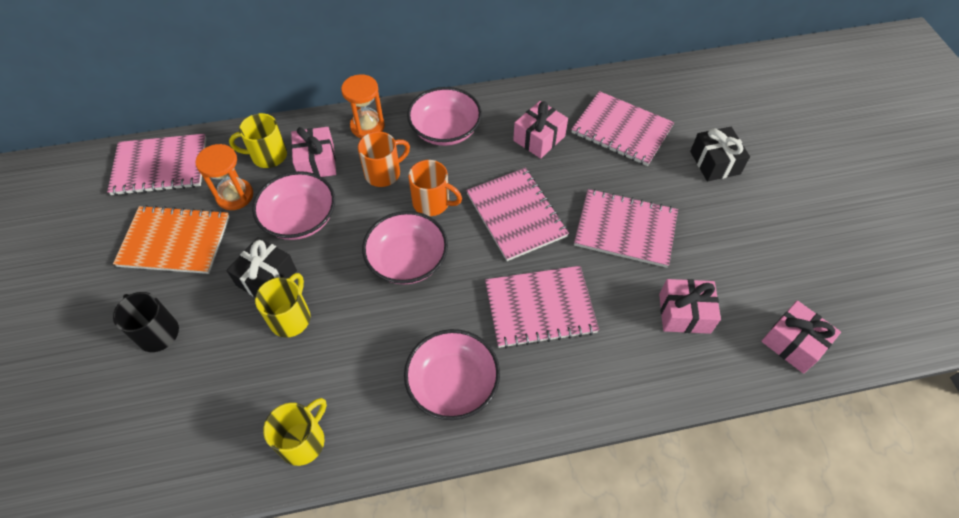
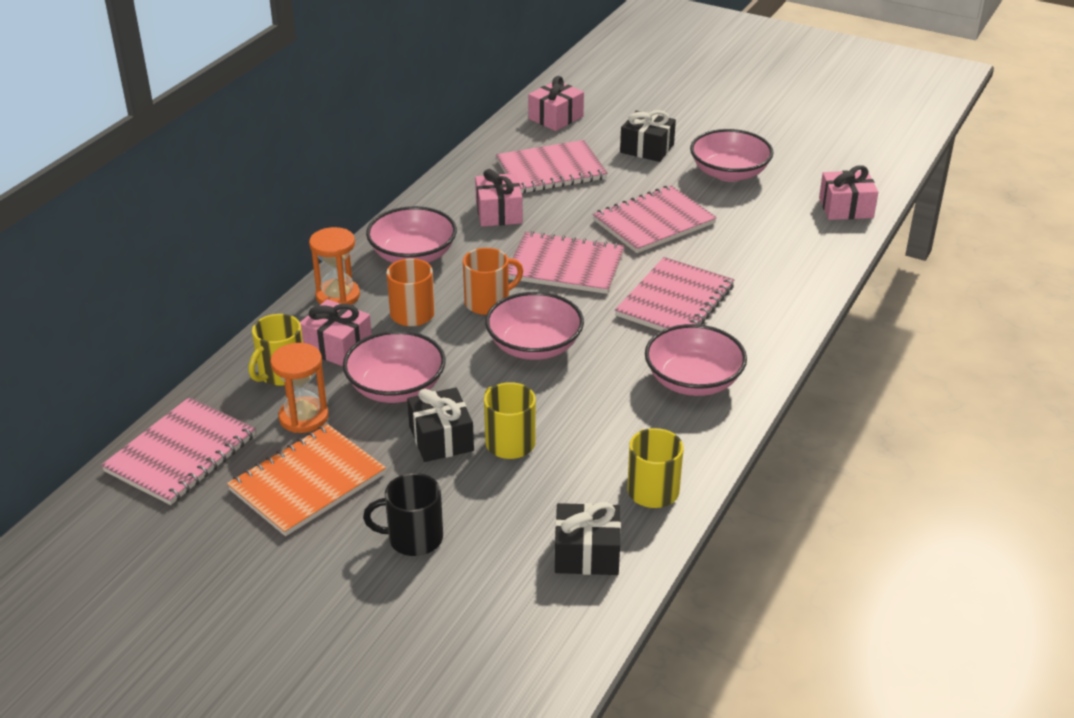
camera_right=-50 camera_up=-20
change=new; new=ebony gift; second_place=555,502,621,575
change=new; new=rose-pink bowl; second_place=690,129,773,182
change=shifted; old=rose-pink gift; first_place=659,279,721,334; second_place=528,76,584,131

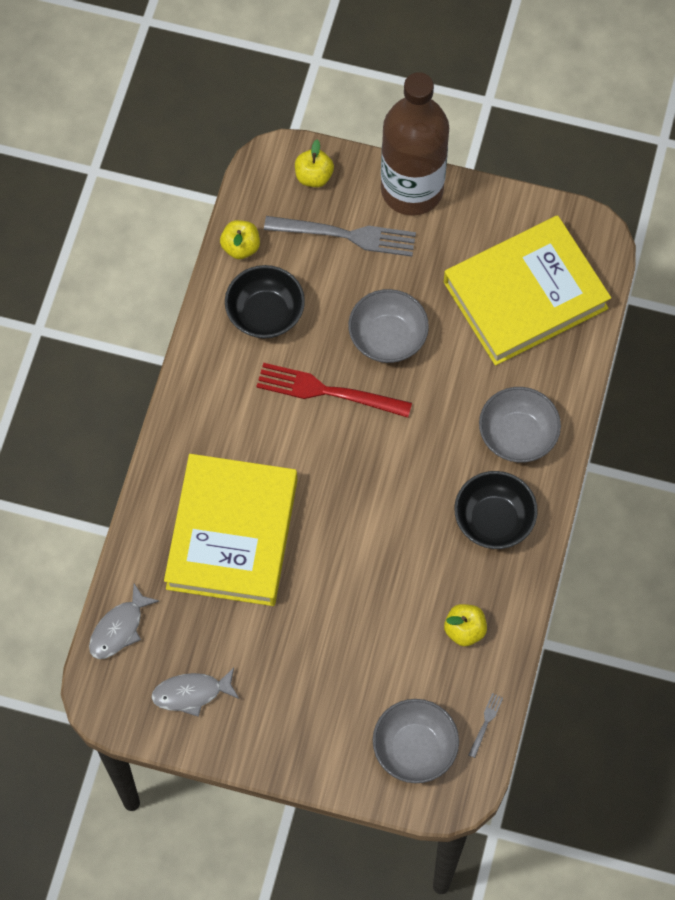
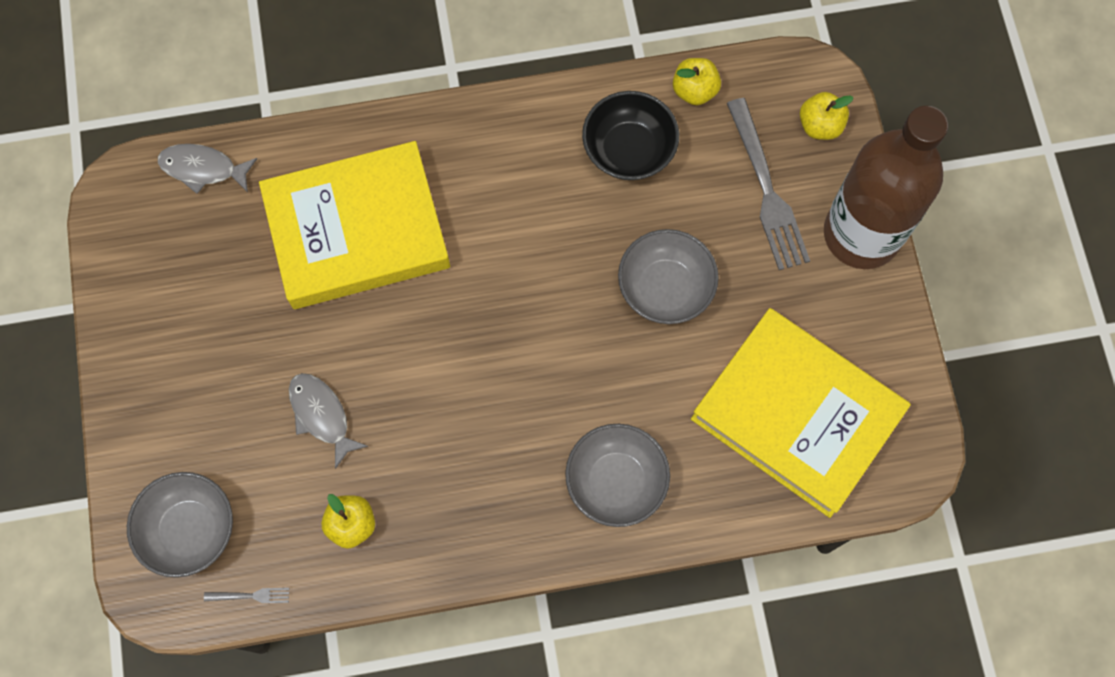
camera_right=65 camera_up=5
change=gone; old=red dinner fork; first_place=256,363,412,418
change=gone; old=ebony bowl; first_place=454,471,538,549
change=shifted; old=ash-grey fish figure; first_place=151,668,240,717; second_place=289,373,368,469

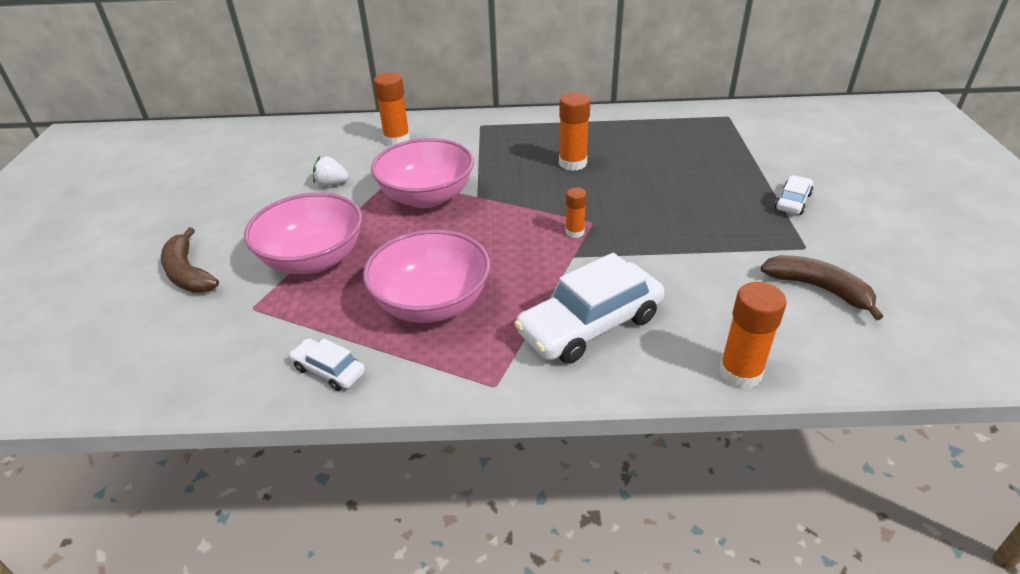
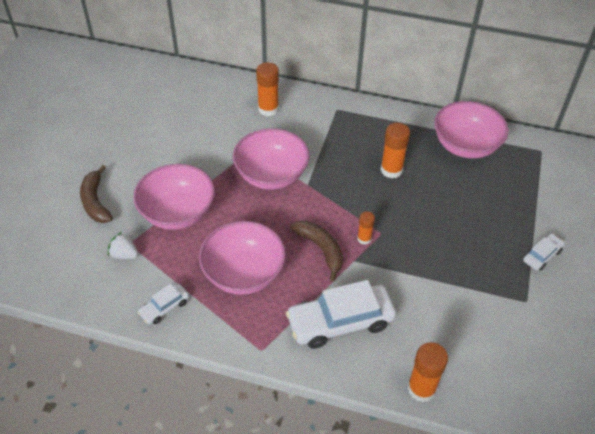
camera_right=15 camera_up=10
change=new; new=rose-pink bowl; second_place=434,101,509,159
change=shifted; old=white toy strawberry; first_place=313,156,349,186; second_place=108,232,138,259
change=shifted; old=brown banana fruit; first_place=760,255,883,320; second_place=290,221,343,282
change=rotated; old=white automobile; first_place=289,338,365,391; second_place=138,284,189,324; degrees=-90

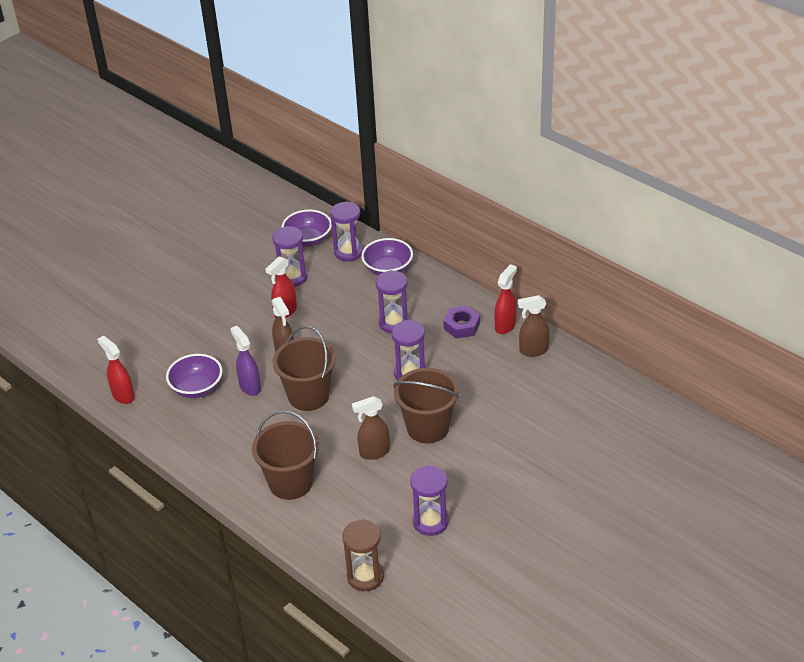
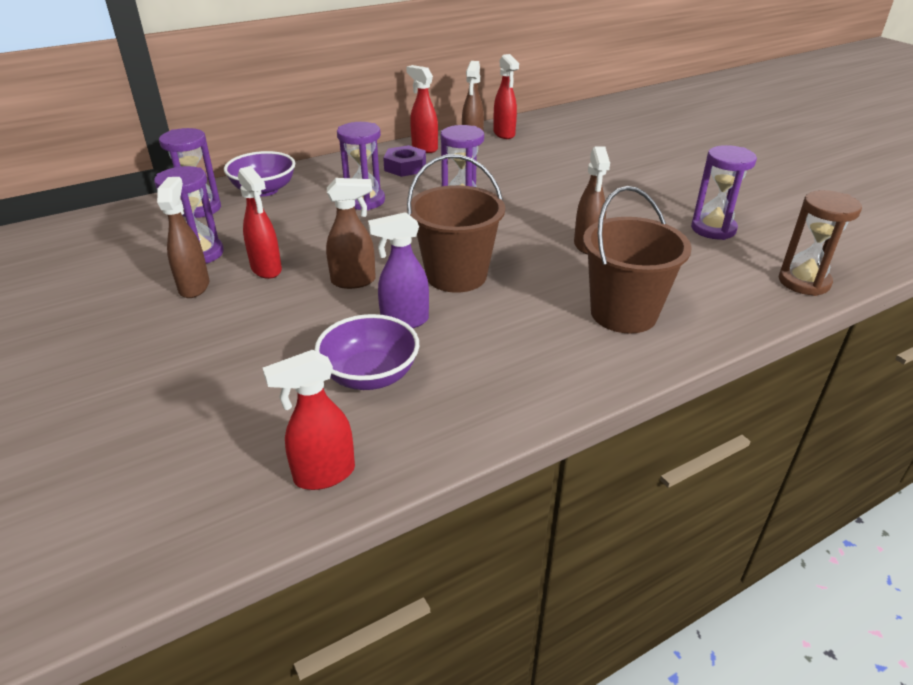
camera_right=-75 camera_up=-5
change=gone; old=purple bowl; first_place=282,210,332,247
change=gone; old=brown bucket; first_place=393,368,460,444
change=new; new=brown spray cleaner; second_place=157,177,209,298
change=new; new=red spray cleaner; second_place=493,54,519,139

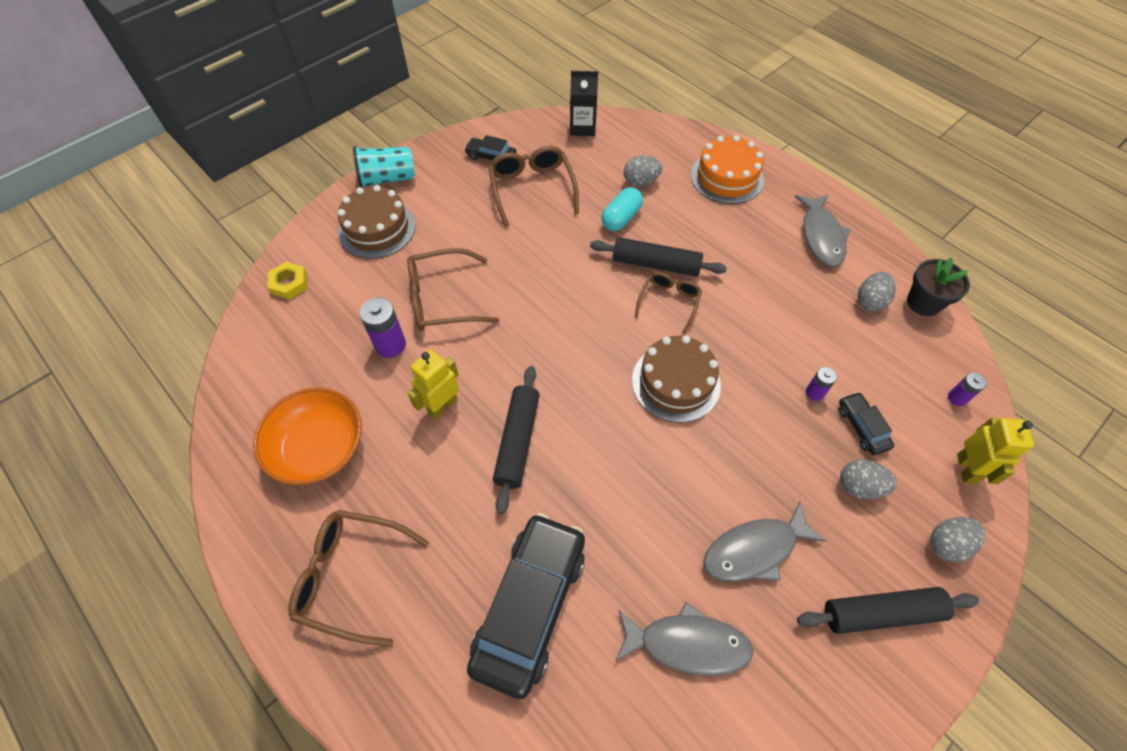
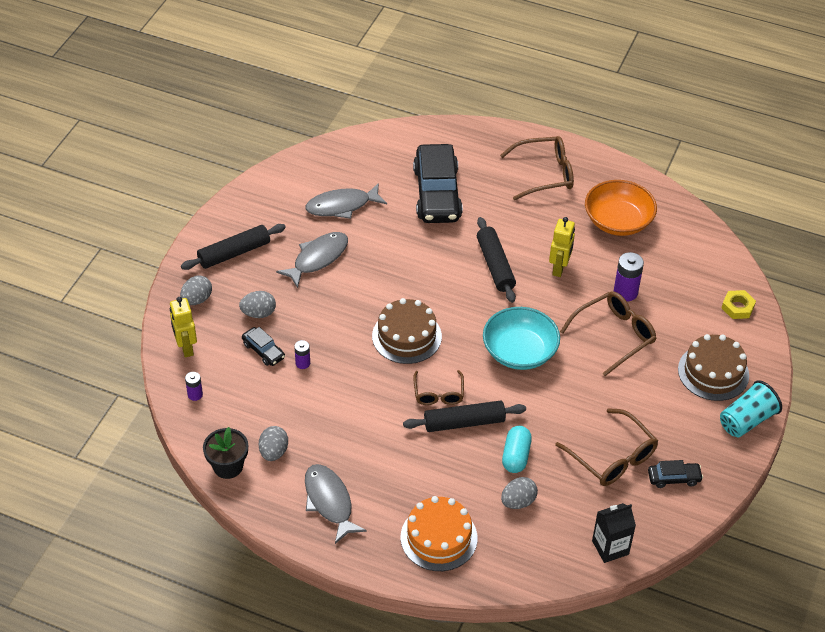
camera_right=155 camera_up=-10
change=new; new=teal bowl; second_place=483,307,560,370

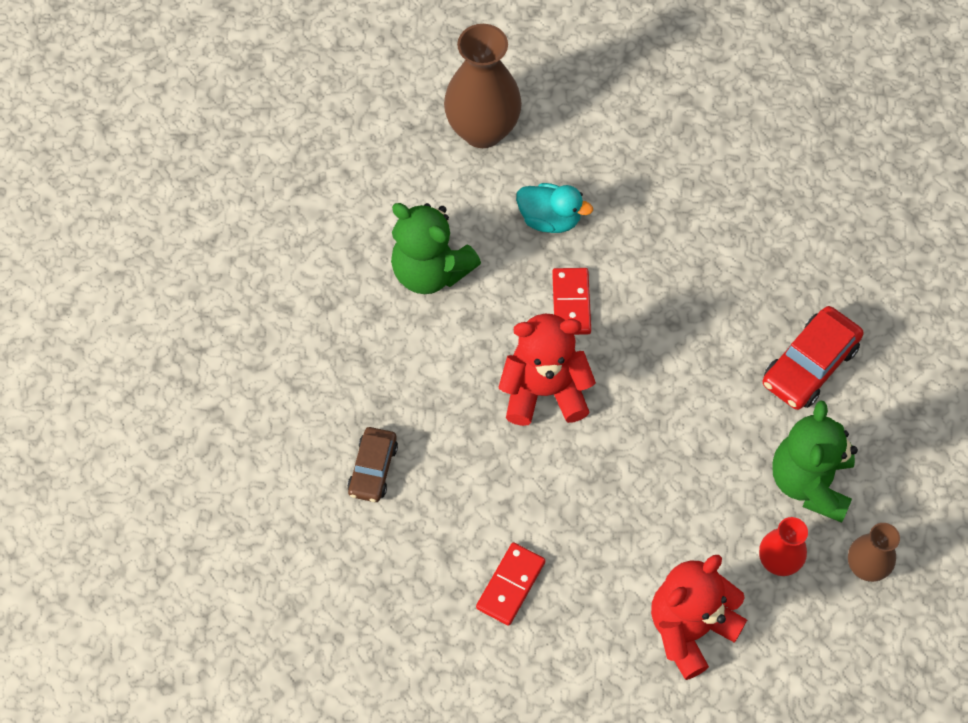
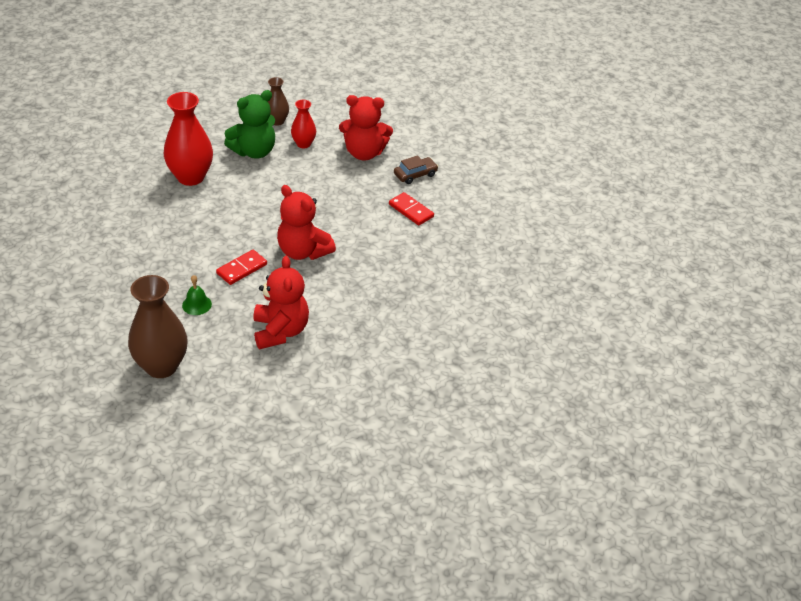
camera_right=-135 camera_up=-20
change=shifted; old=brown automobile; first_place=347,427,398,502; second_place=394,155,438,184
change=swapped; old=teal duck; new=leaf-green hand bell; first_place=516,183,593,233; second_place=182,275,212,315
change=swapped; old=red automobile; new=red tall vase; first_place=763,306,864,410; second_place=164,92,213,186
change=repainted; old=leaf-green stuffed bear; new=red stuffed bear; first_place=391,203,481,294; second_place=253,256,309,349
change=rotated; old=red domino piece; first_place=476,542,546,626; second_place=389,192,434,225; degrees=60

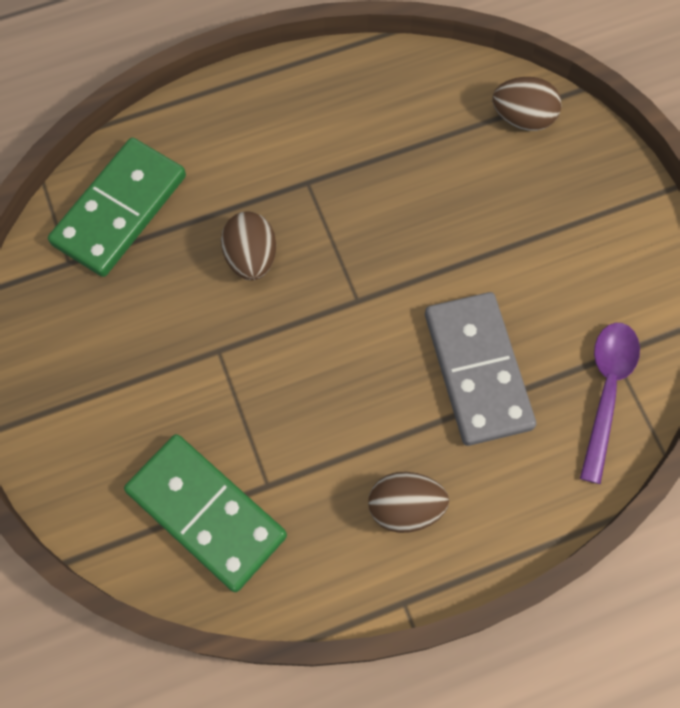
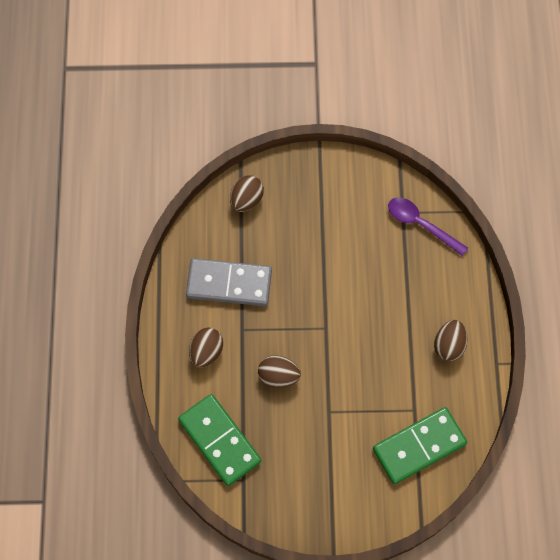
camera_right=-70 camera_up=0
change=new; new=brown egg; second_place=189,328,223,368
change=shifted; old=ash-grey domino piece; first_place=425,292,536,446; second_place=186,258,272,306

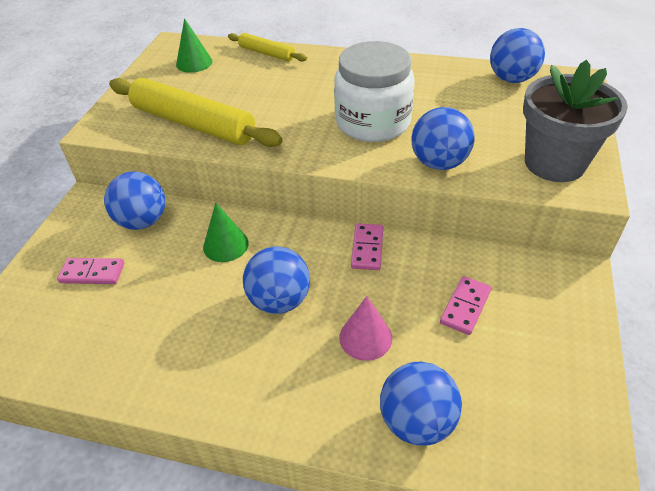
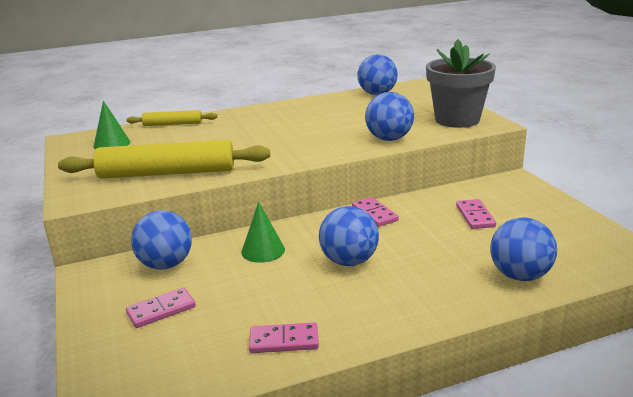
camera_right=-35 camera_up=-20
change=gone; old=white jar; first_place=334,41,415,142
change=gone; old=rose-pink cone; first_place=339,296,392,361
change=new; new=rose-pink domino piece; second_place=249,322,319,353

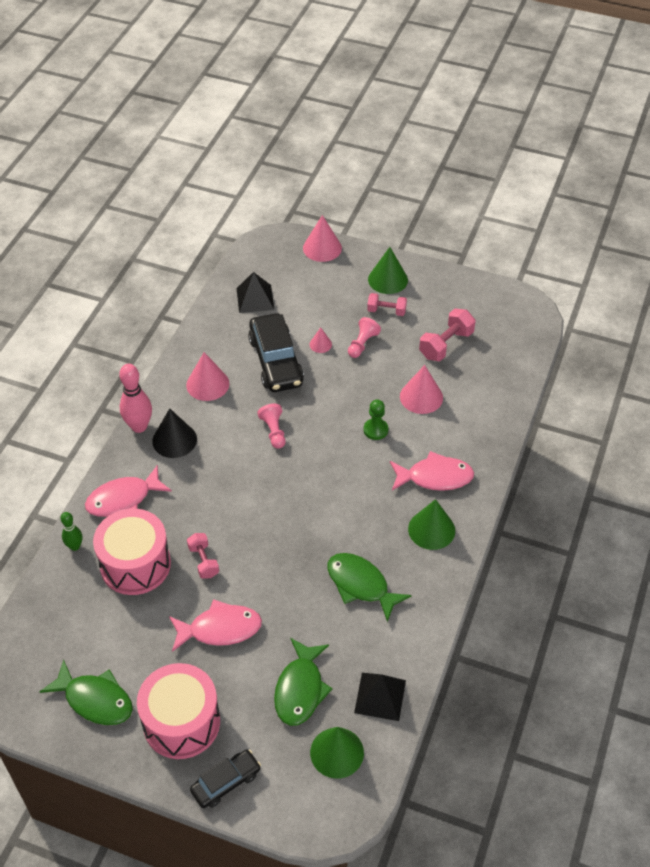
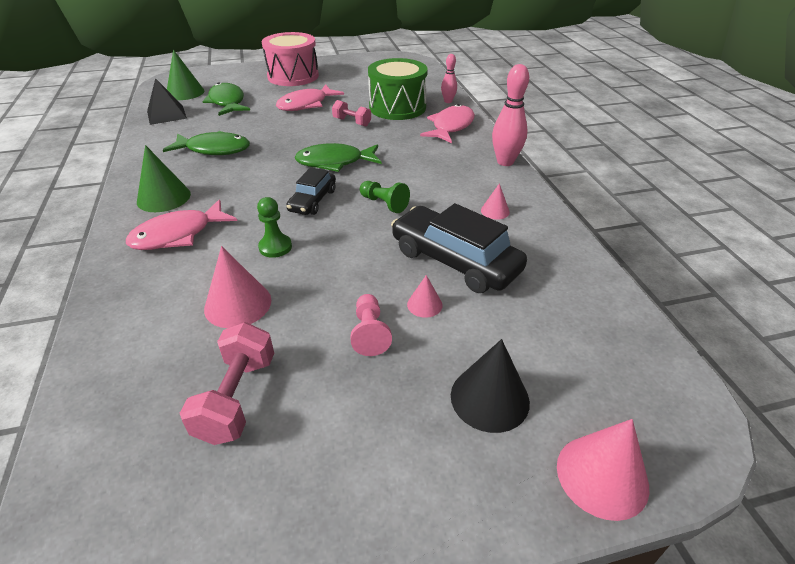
camera_right=145 camera_up=-10
change=gone; old=ebony pyramid shape; first_place=237,272,274,313
change=gone; old=rose-pink hand weight; first_place=367,293,407,316
change=gone; old=leaf-green cone; first_place=368,247,408,294
change=shifted; old=leaf-green fish figure; first_place=39,659,133,725; second_place=295,143,382,172
change=shifted; old=ebony cone; first_place=152,408,197,458; second_place=451,339,530,433
change=shifted; old=ebony automobile; first_place=190,750,261,808; second_place=286,167,336,215
change=repainted; old=leaf-green bowling pin; new=rose-pink bowling pin; first_place=61,512,82,551; second_place=441,54,457,103
change=repainted; old=rose-pink drum; new=leaf-green drum; first_place=93,508,171,595; second_place=368,58,428,120
change=repainted; old=rose-pink chess pawn; new=leaf-green chess pawn; first_place=257,404,286,449; second_place=360,181,410,213
change=scaled; old=rose-pink cone; first_place=186,352,229,401; second_place=481,183,510,220; factor=0.54

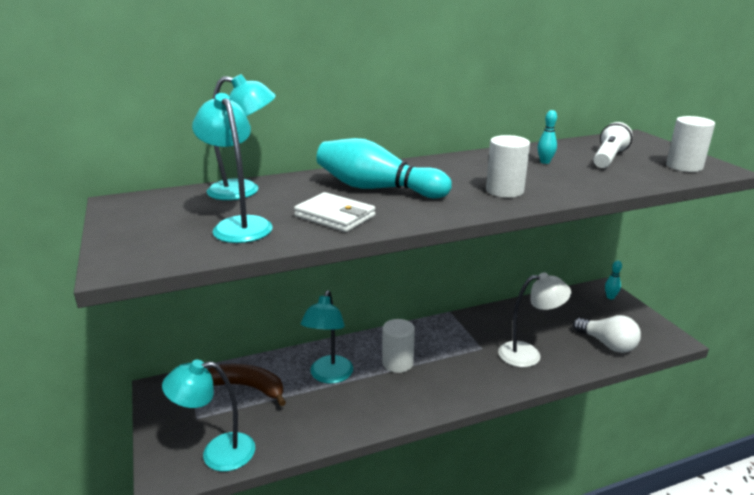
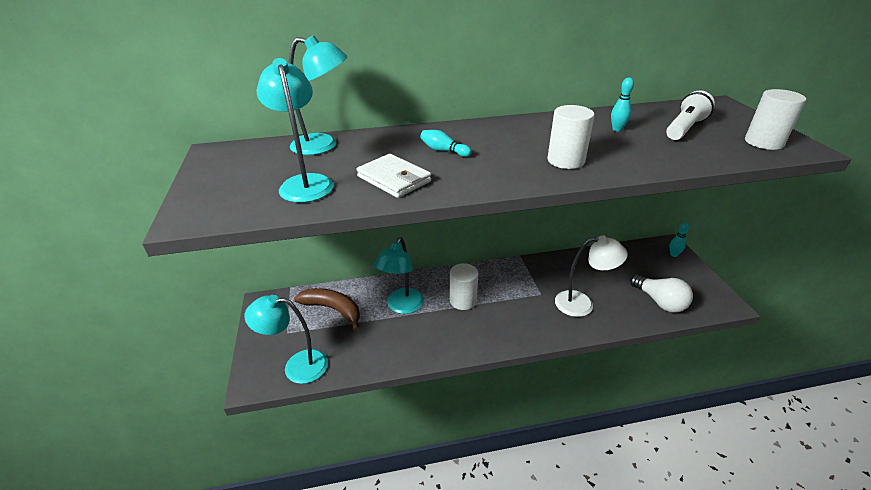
camera_right=10 camera_up=10
change=scaled; old=teal bowling pin; first_place=316,138,452,198; second_place=420,130,472,157; factor=0.43

